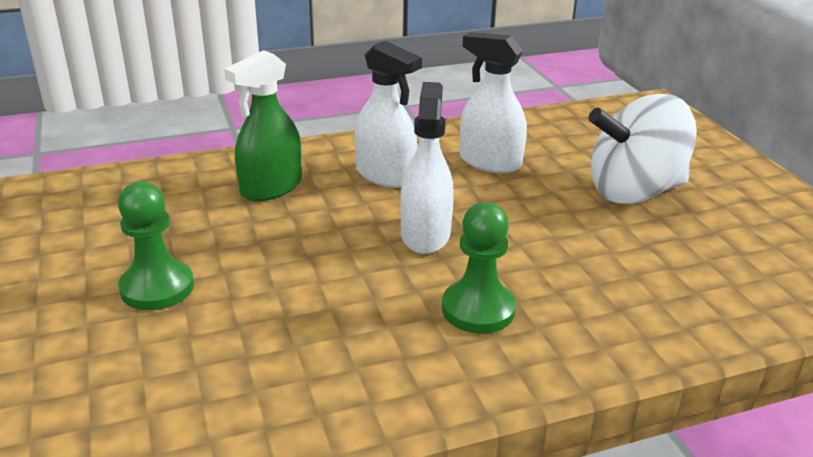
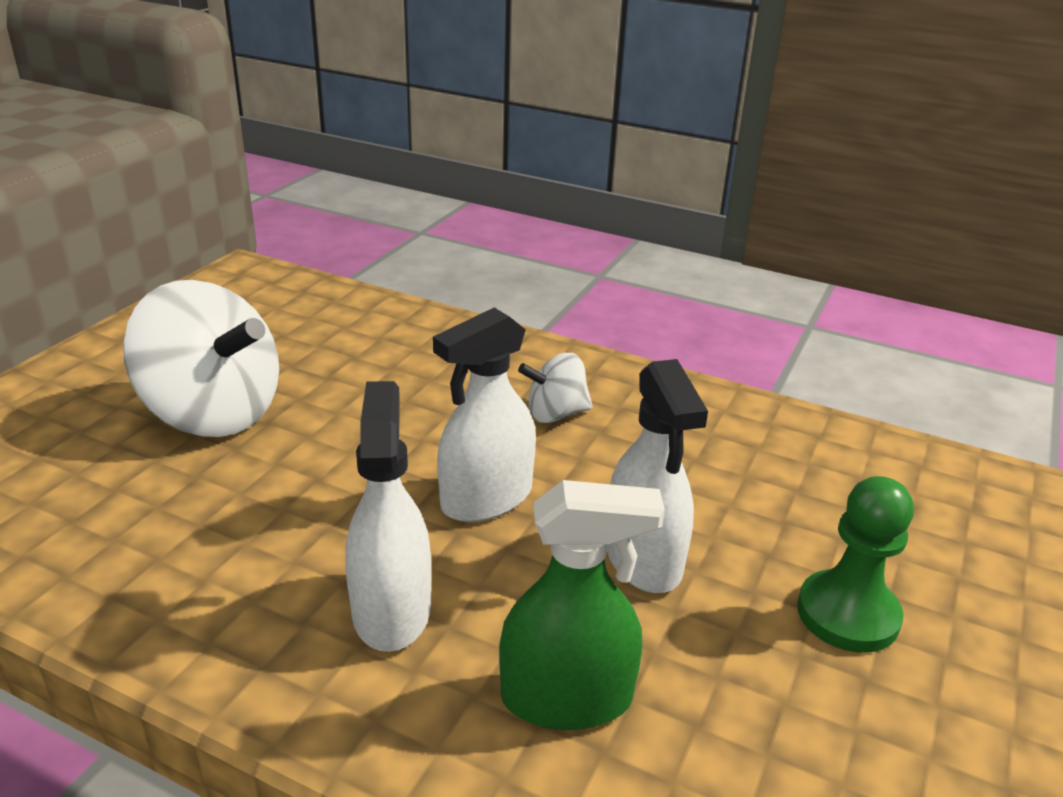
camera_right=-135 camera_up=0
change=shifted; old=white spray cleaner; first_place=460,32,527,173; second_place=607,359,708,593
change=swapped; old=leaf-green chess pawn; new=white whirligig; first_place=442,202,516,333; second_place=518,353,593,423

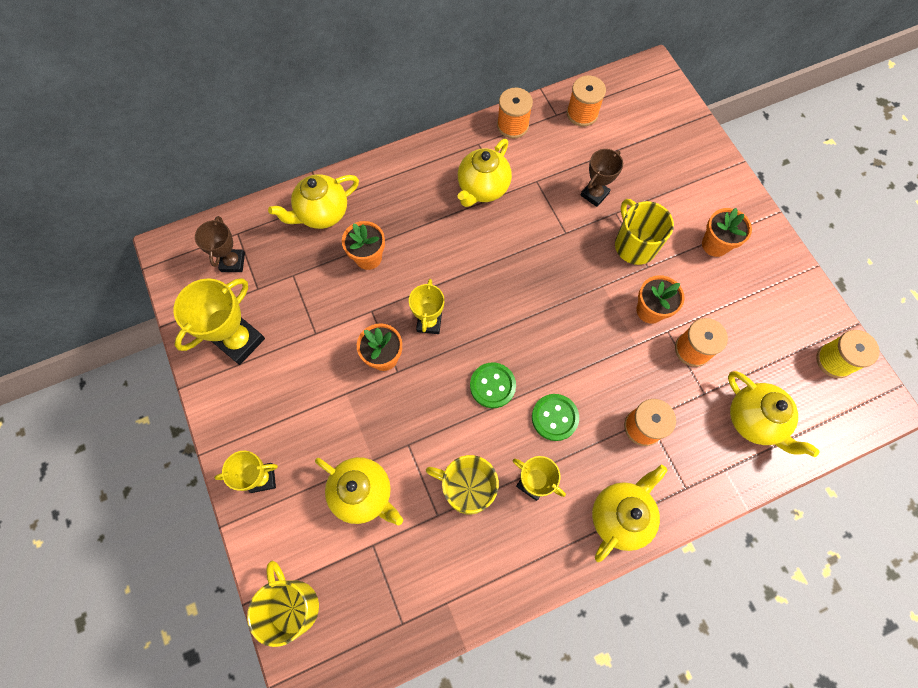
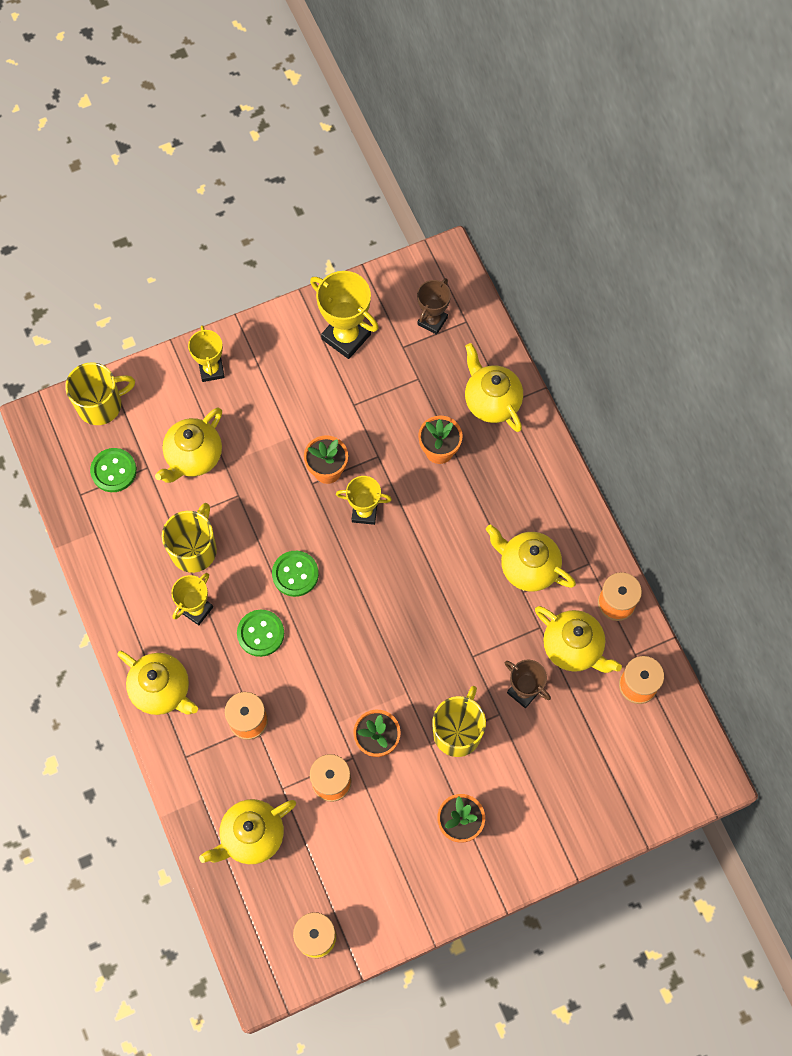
camera_right=90 camera_up=0
change=new; new=leaf-green button; second_place=90,448,137,492
change=new; new=yellow teapot; second_place=535,606,622,673
change=rotated; old=brown award cup; first_place=195,216,245,272; second_place=417,278,451,335; degrees=-60
change=rotated; old=yellow mug; first_place=615,199,674,265; second_place=432,686,486,757; degrees=-45

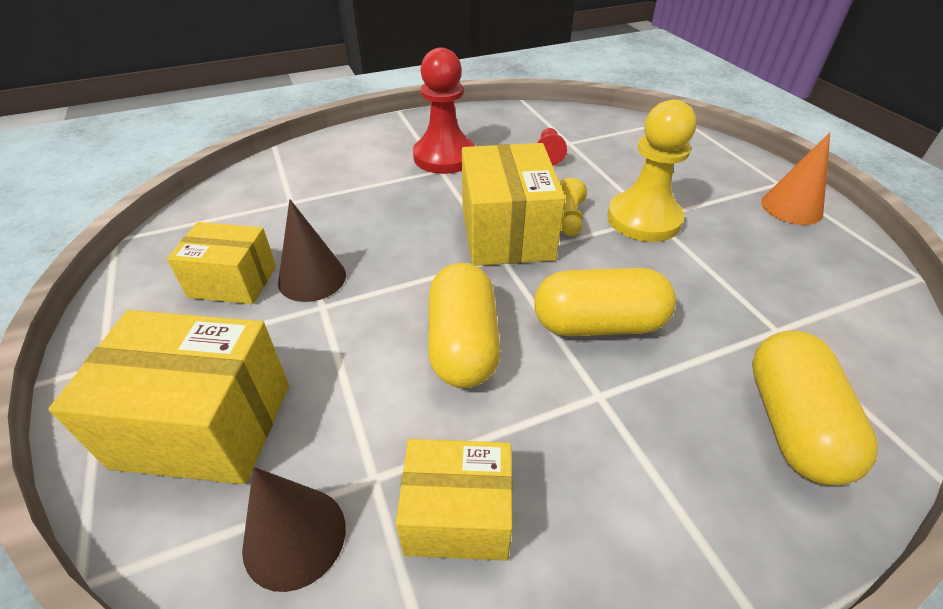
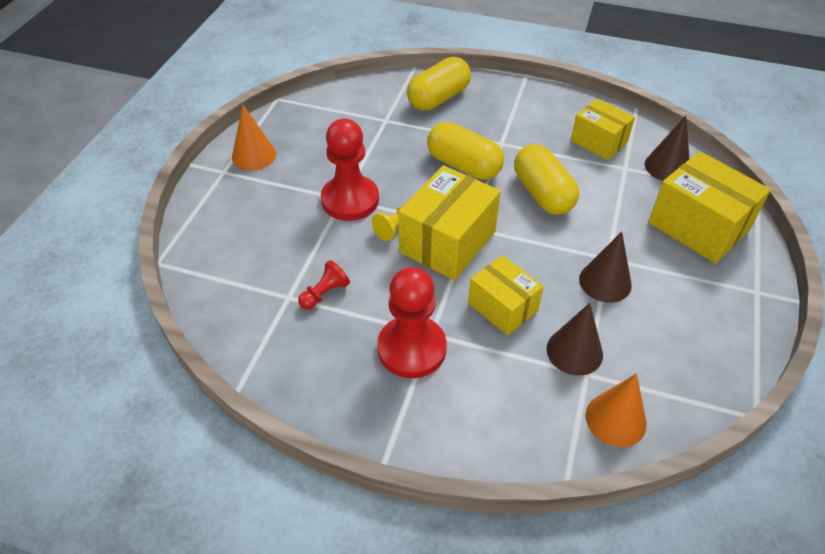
camera_right=-140 camera_up=5
change=new; new=brown cone; second_place=547,303,603,376
change=new; new=orange-coloured cone; second_place=586,373,647,447
change=shifted; old=yellow box; first_place=167,222,276,304; second_place=468,255,544,335
change=repainted; old=yellow chess pawn; new=red chess pawn; first_place=607,99,696,242; second_place=321,119,379,221
change=rotated; old=yellow capsule; first_place=428,263,501,388; second_place=514,144,579,215; degrees=-60

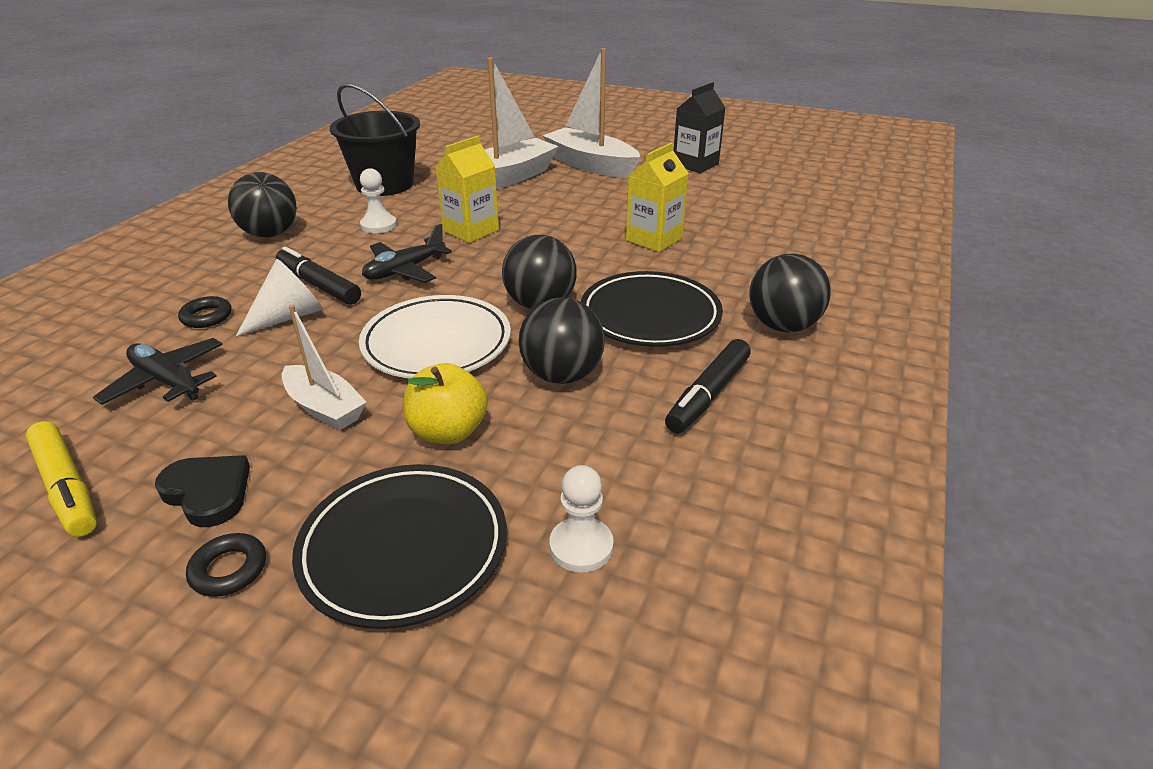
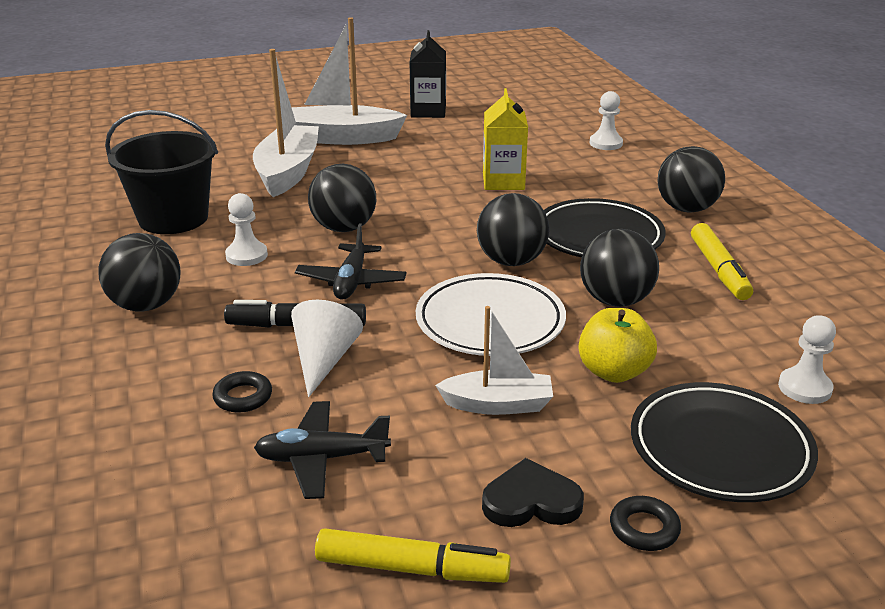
camera_right=-40 camera_up=-5
change=new; new=white chess pawn; second_place=590,91,623,150
change=swapped; old=yellow milk carton; new=ebony sphere; first_place=436,135,499,243; second_place=308,164,376,232
change=repainted; old=ebony marker; new=yellow marker; first_place=665,339,751,433; second_place=691,223,753,300

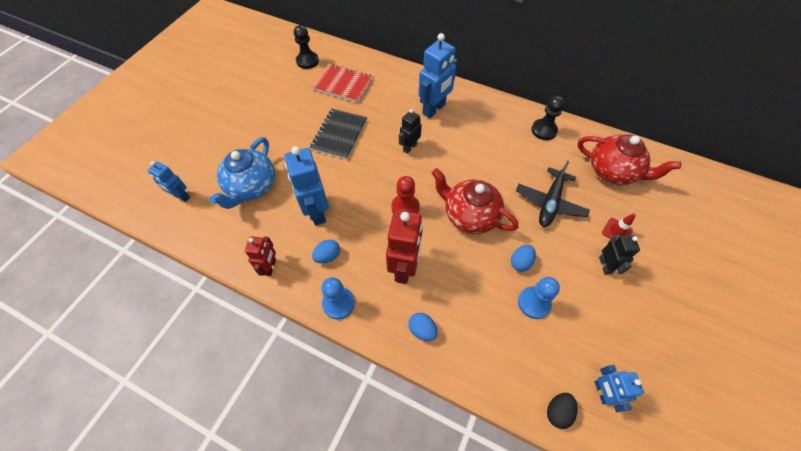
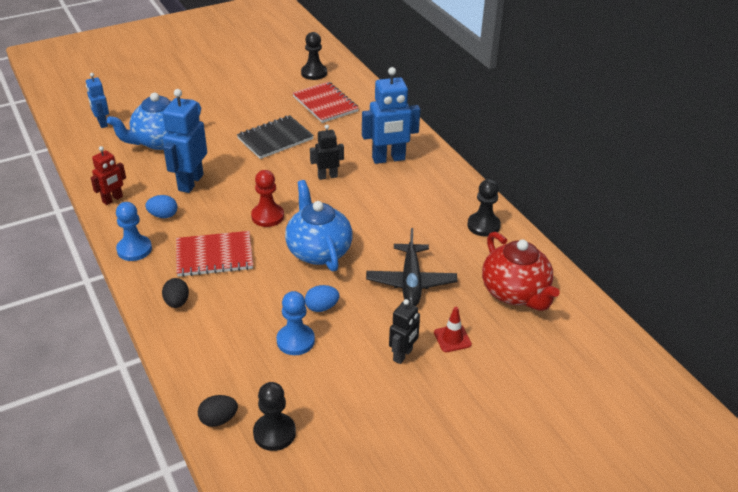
camera_right=35 camera_up=-20
change=swapped; old=red toy robot; new=red exercise book; first_place=386,210,423,284; second_place=176,231,253,277
change=swapped; old=royal blue toy robot; new=ebony chess pawn; first_place=595,365,644,412; second_place=253,382,296,451
change=repainted; old=royal blue egg; new=ebony egg; first_place=408,313,438,341; second_place=162,278,189,308
change=repainted; old=red teapot; new=royal blue teapot; first_place=432,168,518,234; second_place=285,180,352,272
change=rotated; old=ebony aeroplane; first_place=516,161,590,227; second_place=366,228,457,306; degrees=-60

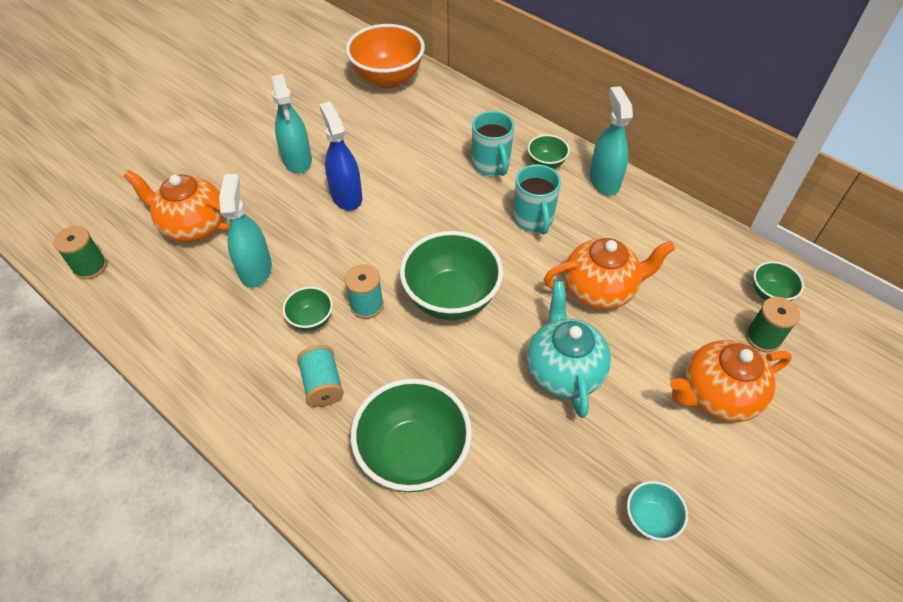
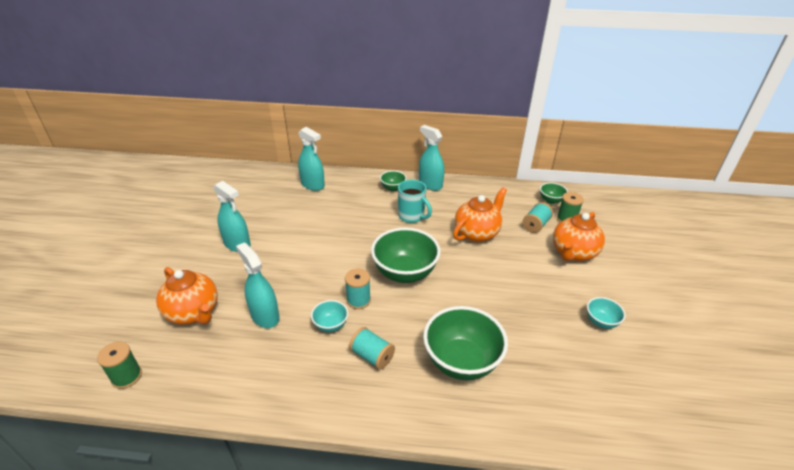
camera_right=-35 camera_up=-15
change=gone; old=royal blue spray cleaner; first_place=319,102,362,211
change=gone; old=orange-coloured bowl; first_place=346,24,425,89
change=gone; old=teal mug; first_place=472,111,514,176
change=gone; old=teal teapot; first_place=527,281,611,418
change=new; new=teal spray cleaner; second_place=298,127,325,191
change=new; new=teal bobbin; second_place=522,202,553,233
change=repainted; old=leaf-green bowl; new=teal bowl; first_place=282,287,333,331; second_place=311,300,348,332
change=rotated; old=orange-coloured teapot; first_place=123,170,230,242; second_place=156,267,218,325; degrees=-120

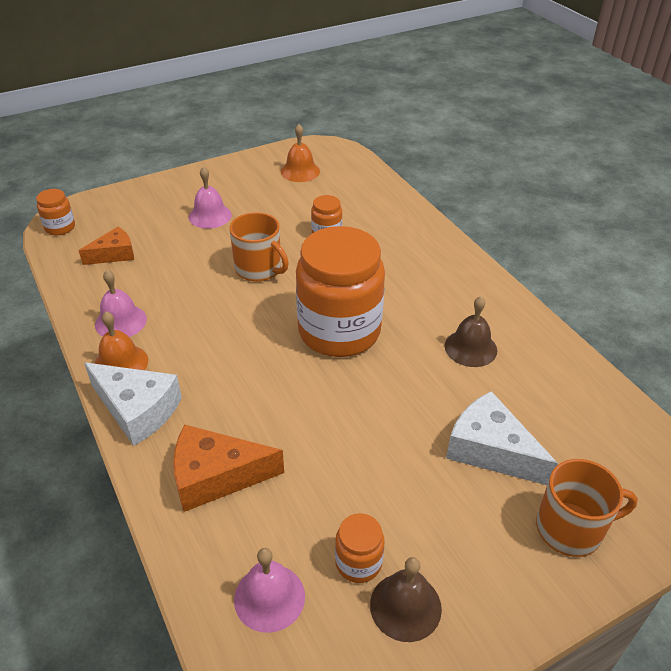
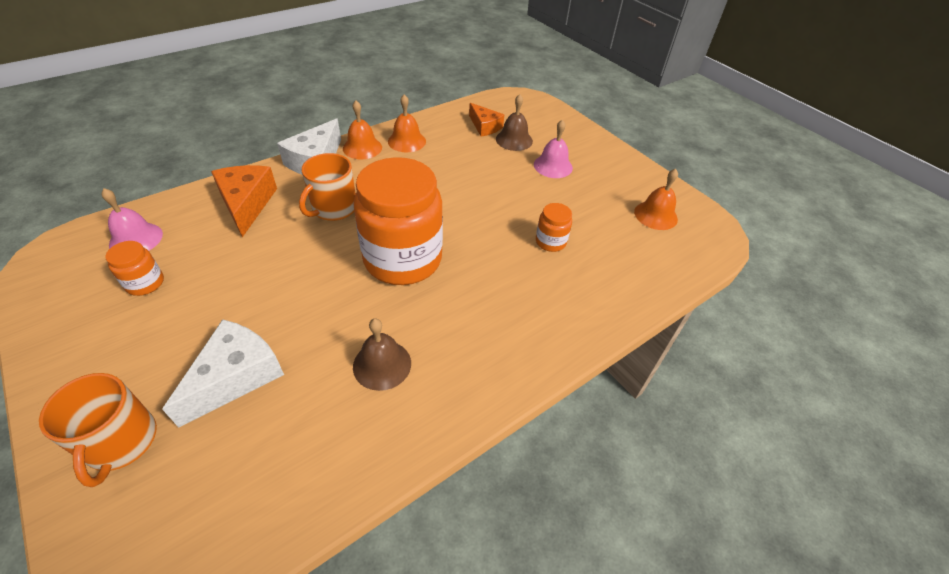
camera_right=80 camera_up=5
change=gone; old=orange-coloured jar; first_place=36,189,75,235
change=shifted; old=orange-coloured mug; first_place=230,212,289,282; second_place=299,153,356,221
change=shifted; old=brown hand bell; first_place=370,557,442,642; second_place=496,94,533,151
change=repainted; old=rose-pink hand bell; new=orange-coloured hand bell; first_place=95,270,147,337; second_place=388,94,426,152

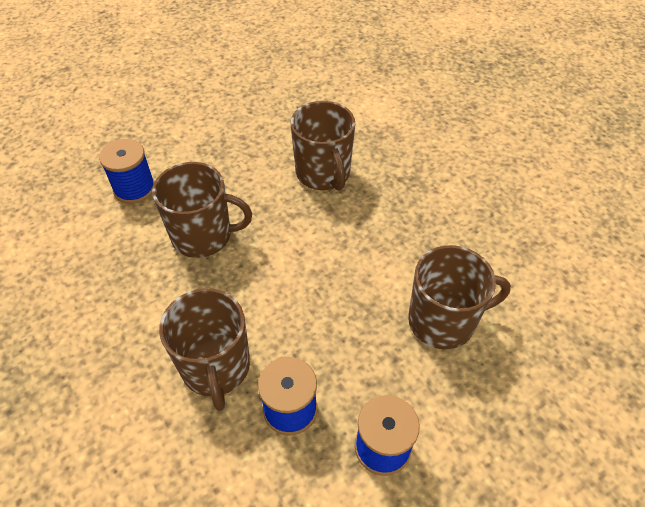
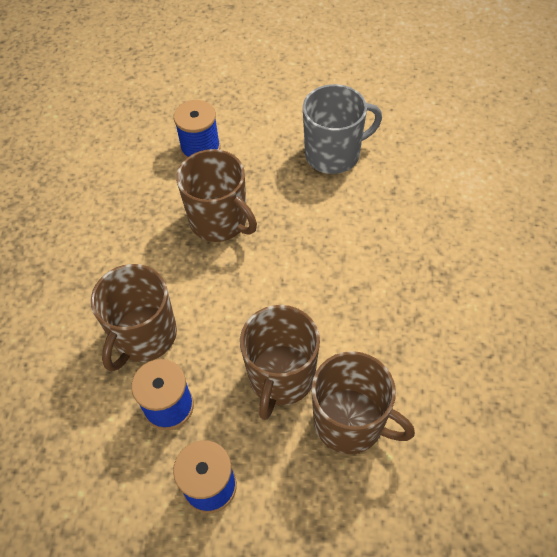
camera_right=40 camera_up=5
change=new; new=ash-grey mug; second_place=303,84,382,174
change=shifted; old=brown mug; first_place=291,101,355,191; second_place=240,305,320,420

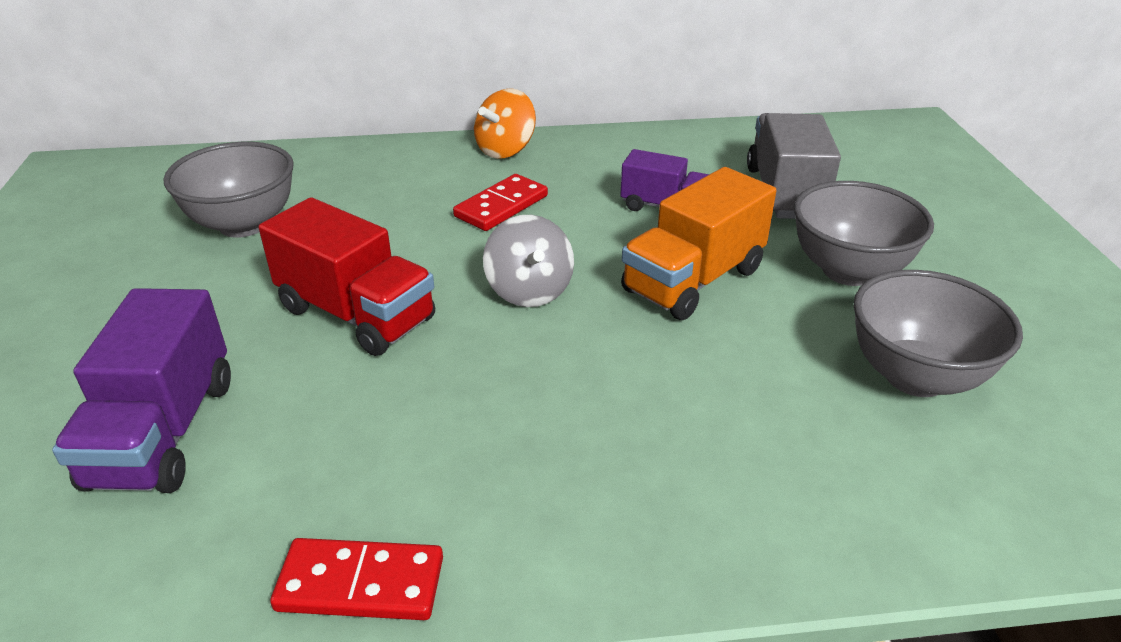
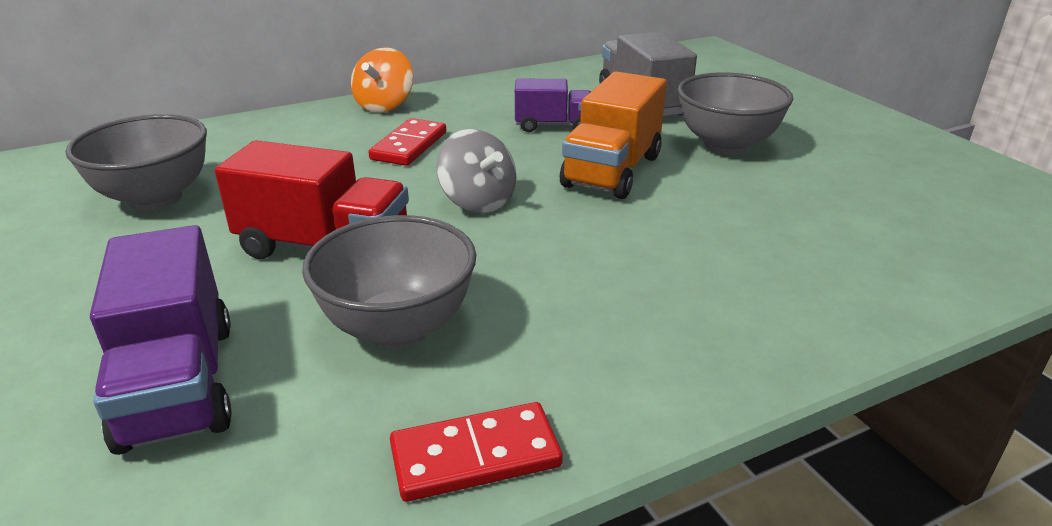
camera_right=-20 camera_up=-5
change=shifted; old=ash-grey bowl; first_place=853,270,1023,397; second_place=302,215,476,348

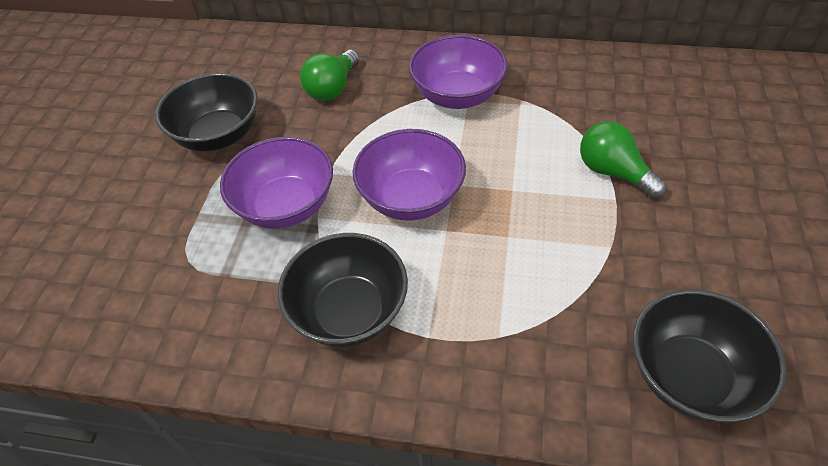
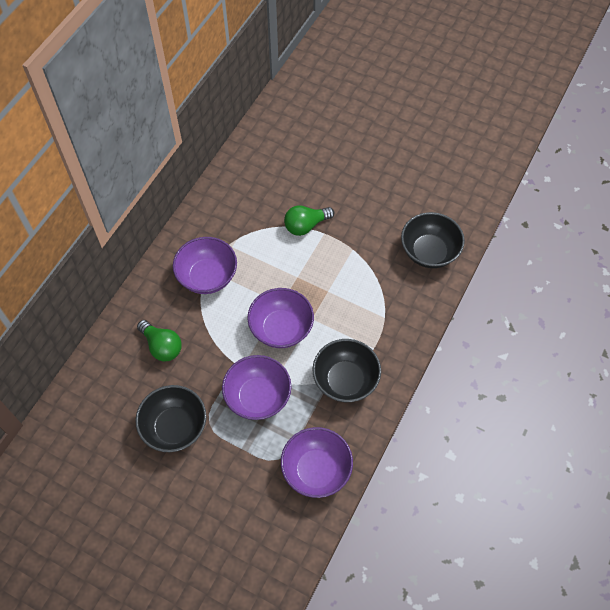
camera_right=-75 camera_up=10
change=new; new=purple bowl; second_place=281,427,353,498

